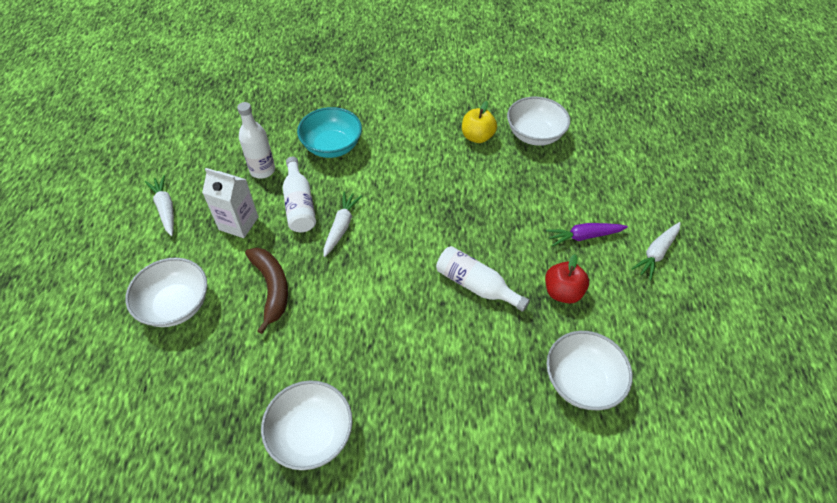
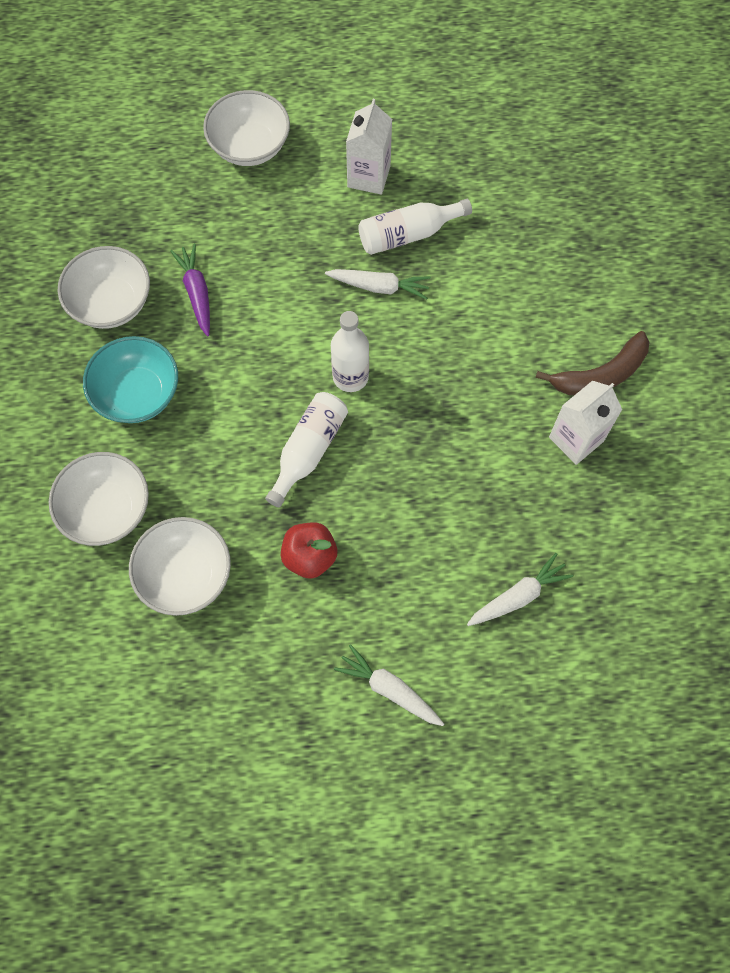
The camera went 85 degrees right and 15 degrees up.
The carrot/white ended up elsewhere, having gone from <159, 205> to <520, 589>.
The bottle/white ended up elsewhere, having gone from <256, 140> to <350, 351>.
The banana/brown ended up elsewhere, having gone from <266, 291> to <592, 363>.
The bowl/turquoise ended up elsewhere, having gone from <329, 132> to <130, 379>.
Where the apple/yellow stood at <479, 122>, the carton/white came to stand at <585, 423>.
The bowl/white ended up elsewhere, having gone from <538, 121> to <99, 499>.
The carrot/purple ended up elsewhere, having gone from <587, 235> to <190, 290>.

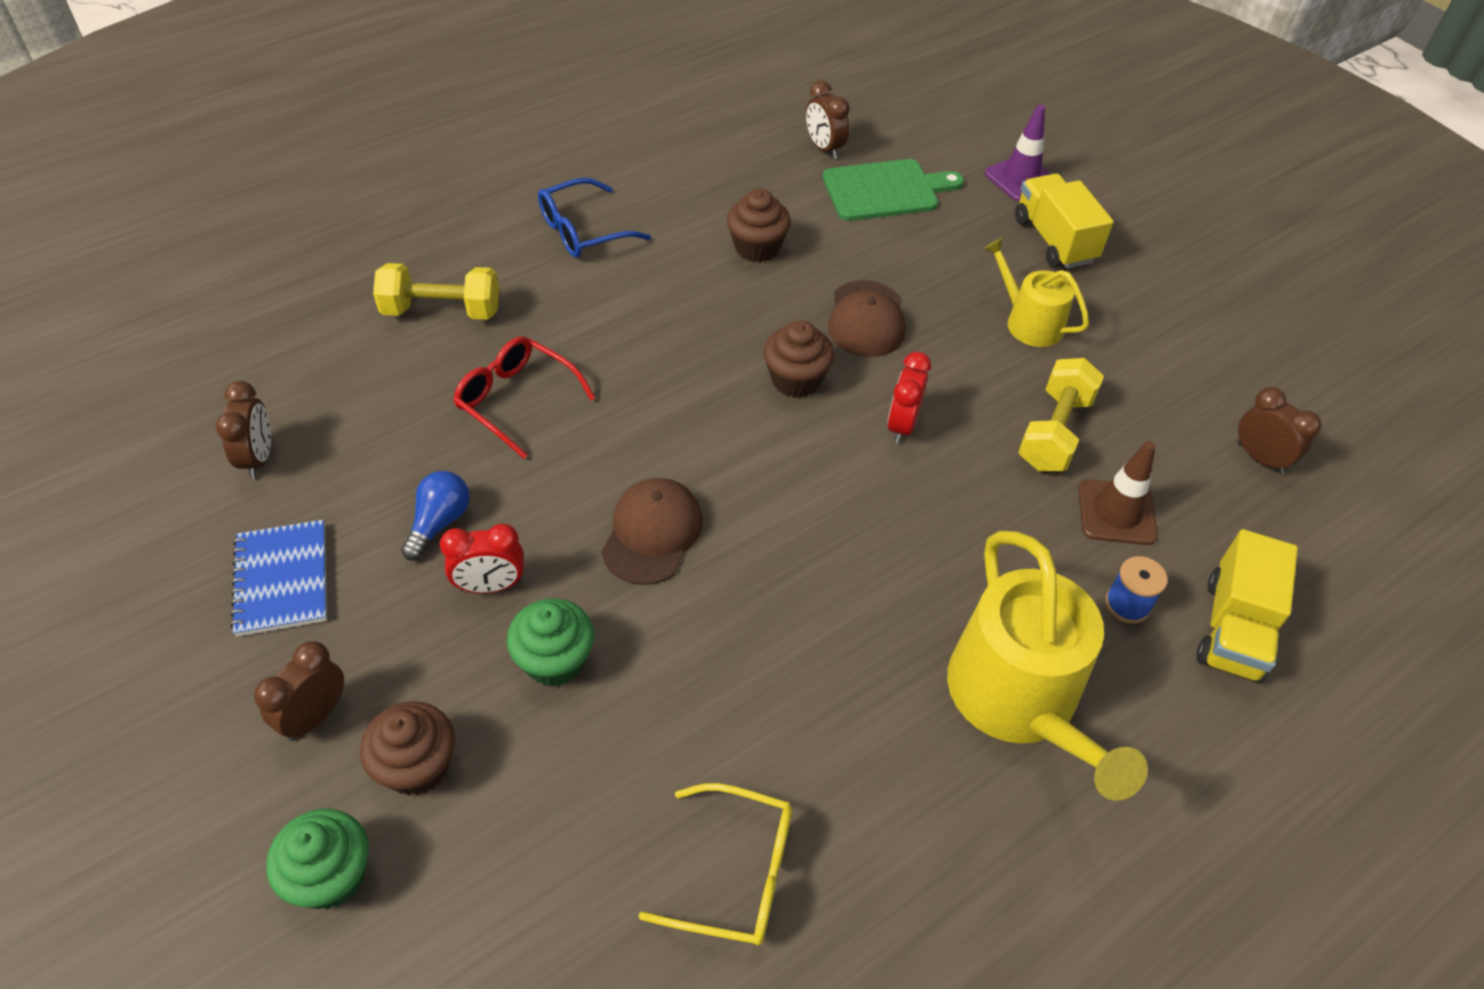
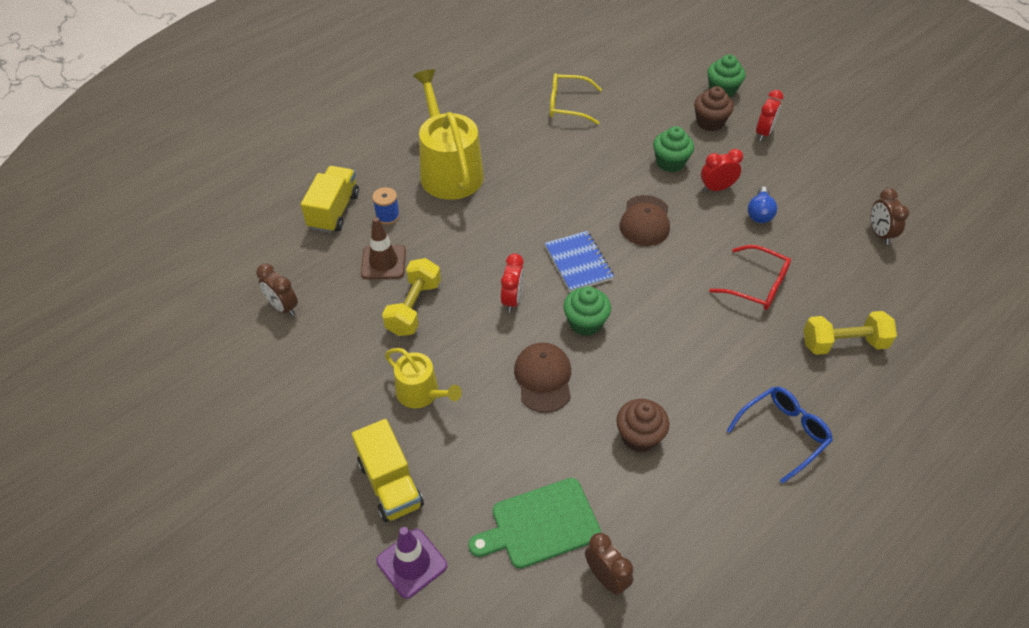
The camera went 175 degrees right and 0 degrees up.
The notebook/blue ended up elsewhere, having gone from <278, 578> to <579, 261>.
What was the clock/brown at <299, 691> turned into the clock/red at <769, 115>.
What was the cupcake/brown at <799, 359> turned into the cupcake/green at <587, 311>.

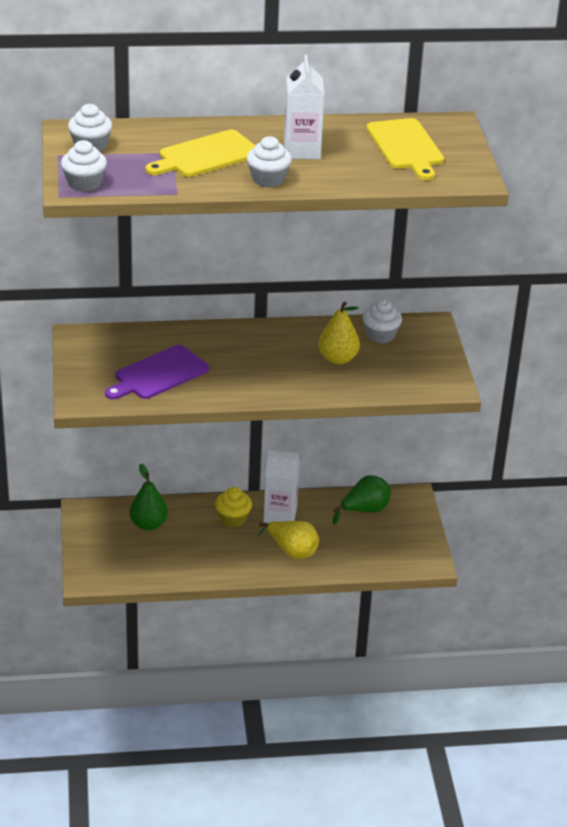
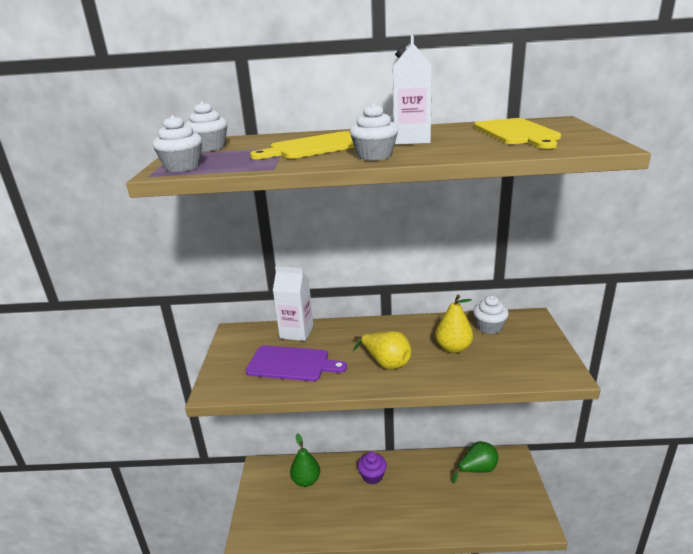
The camera went 10 degrees right and 10 degrees down.
The cutting board/purple at <157, 372> ended up facing another way, 135 degrees counterclockwise from before.
What was the cupcake/yellow at <233, 507> turned into the cupcake/purple at <372, 468>.
The pear/yellow ended up elsewhere, having gone from <288, 540> to <383, 350>.
The carton/white ended up elsewhere, having gone from <282, 486> to <293, 303>.

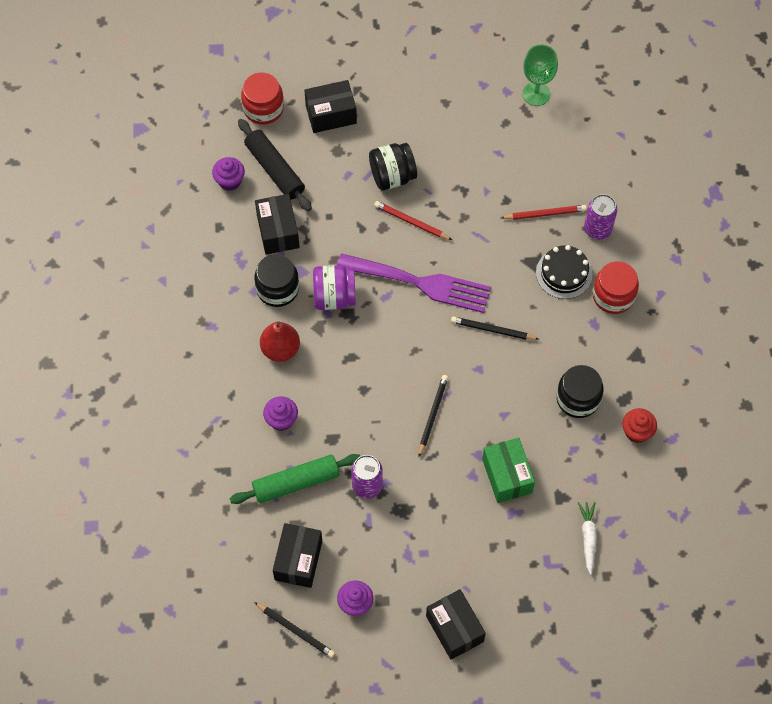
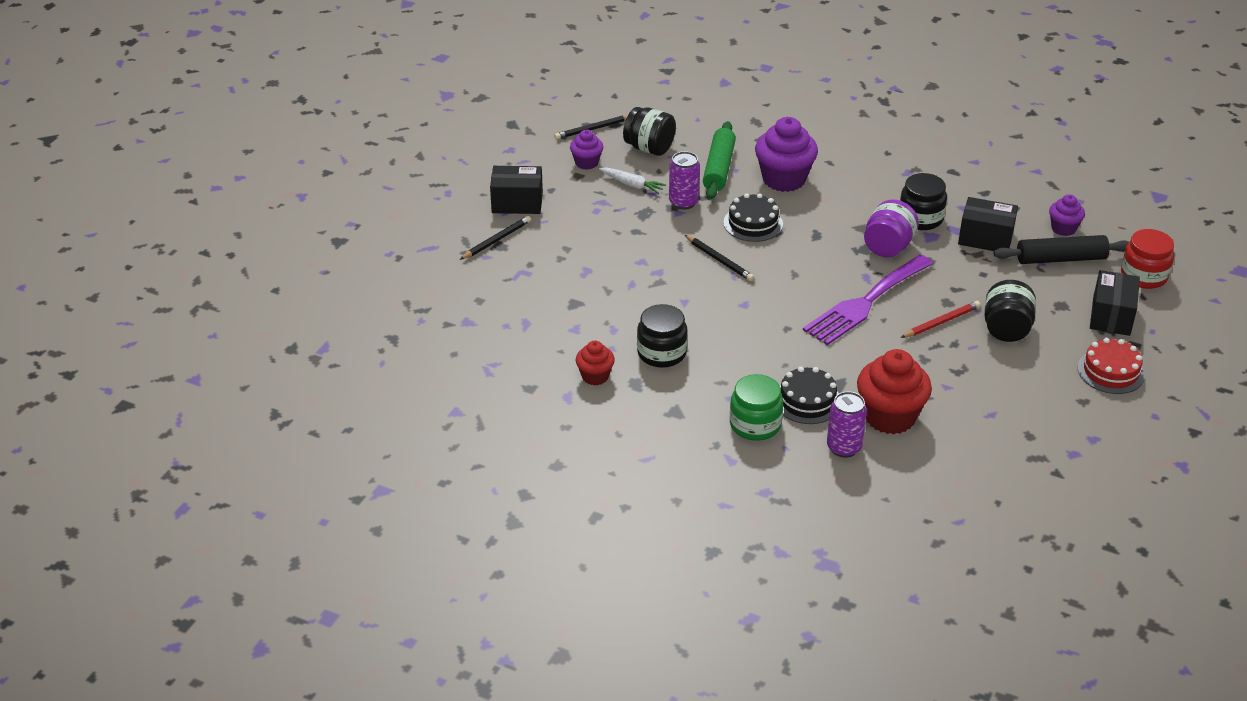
The camera went 120 degrees right and 25 degrees down.
The second view lost the pear/red at <280, 342>.
The size of the cupcake/purple at <280, 413> changed by a factor of 1.84.
Where the box/black stood at <297, 555>, the jar/black came to stand at <649, 131>.
The pencil/black ended up elsewhere, having gone from <494, 328> to <495, 238>.
The second view lost the box/green at <508, 470>.
Where the pencil/red stood at <544, 212>, the cupcake/red came to stand at <894, 391>.
The second view lost the goblet/green at <540, 75>.
The carrot/white ended up elsewhere, having gone from <587, 538> to <632, 181>.
What was the jar/red at <615, 287> turned into the jar/green at <756, 407>.
The second view gained the cake/black at <753, 217>.
The second view gained the cake/red at <1111, 366>.

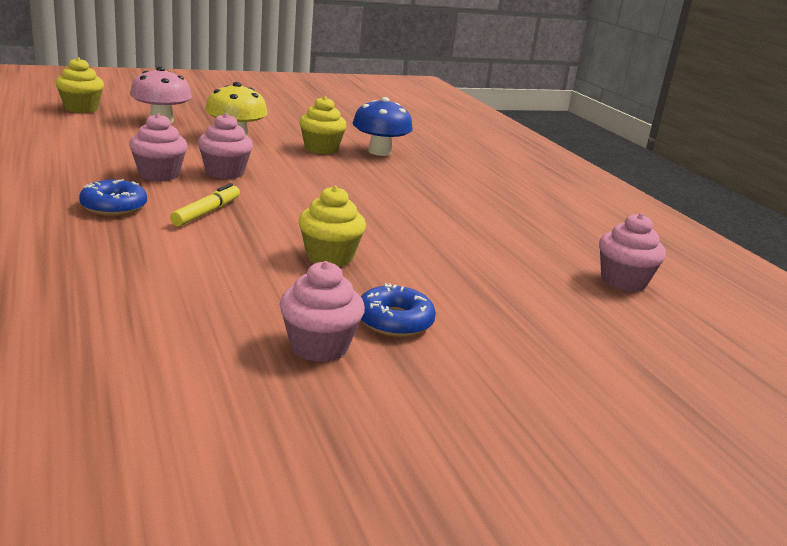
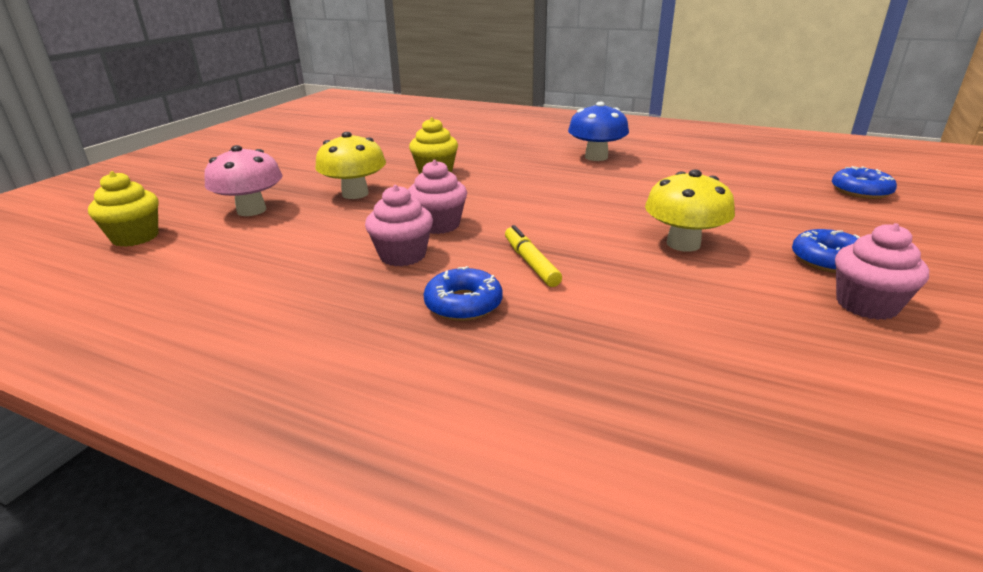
The camera went 40 degrees left and 5 degrees up.
Where the cupcake/yellow stood at <332, 226>, the mushroom/yellow came to stand at <690, 210>.
The mushroom/blue ended up elsewhere, having gone from <383, 126> to <598, 131>.
The second view lost the cupcake/pink at <632, 252>.
The second view gained the donut/blue at <864, 182>.

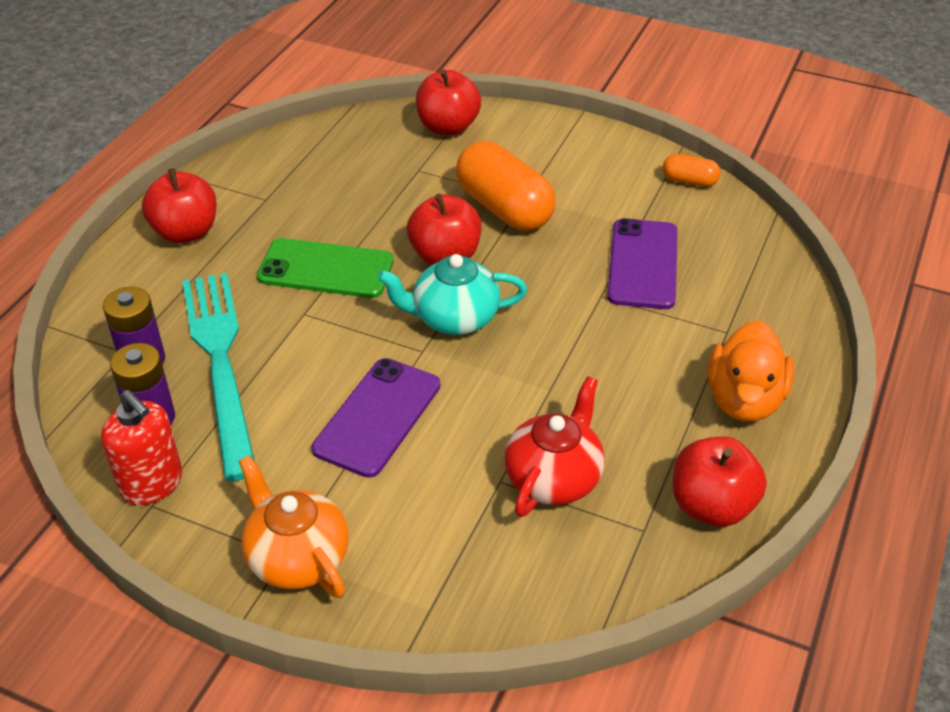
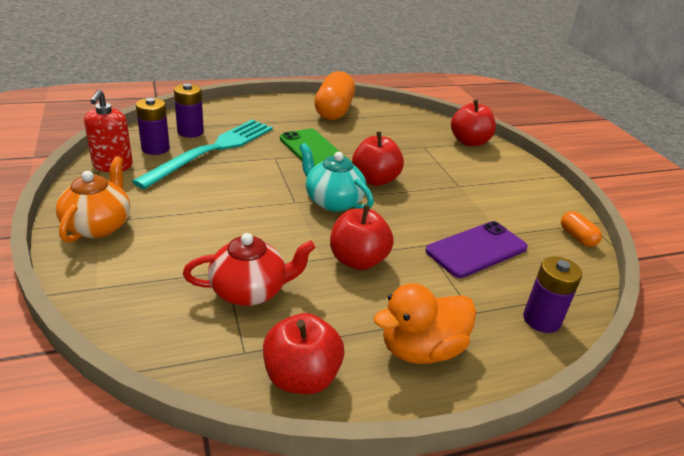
The camera went 45 degrees right and 10 degrees down.
The apple/red ended up elsewhere, having gone from <179, 205> to <362, 237>.
The second view lost the phone/purple at <376, 418>.
The capsule/orange ended up elsewhere, having gone from <506, 186> to <334, 95>.
The second view gained the battery/purple at <552, 294>.

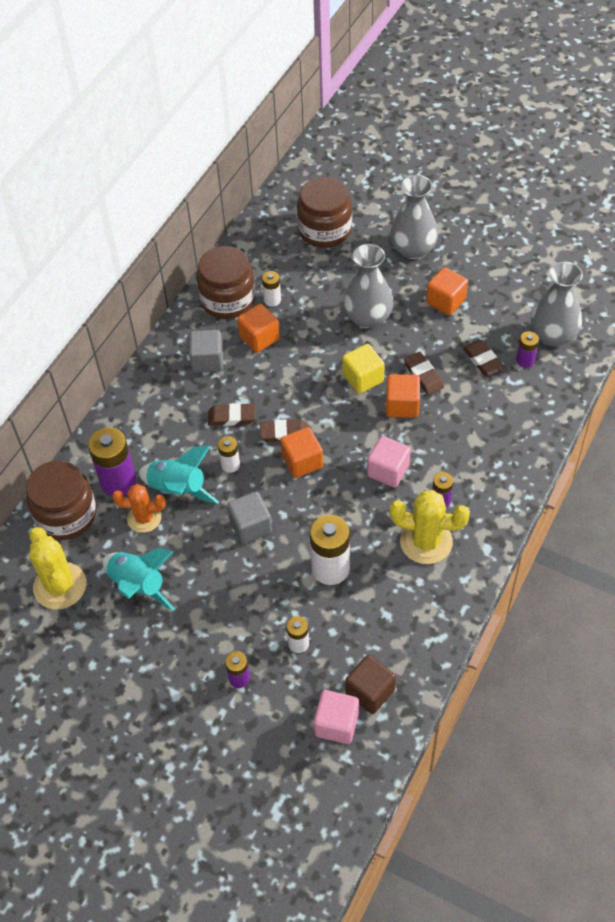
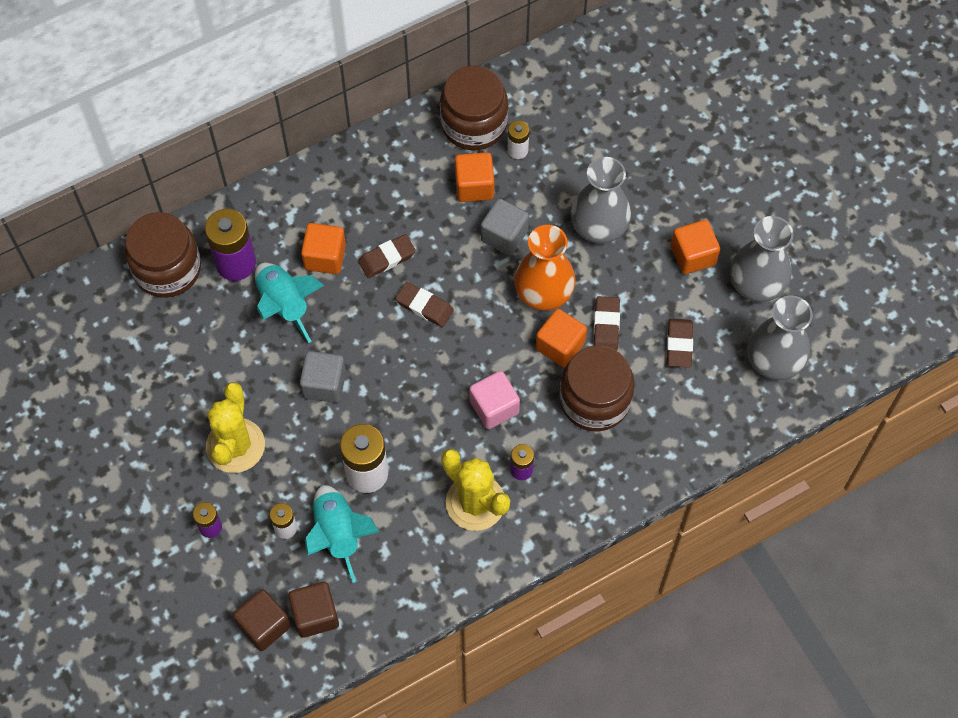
The camera went 30 degrees right and 10 degrees up.
The cactus/yellow ended up elsewhere, having gone from <57, 568> to <235, 427>.
The rocket/turquoise ended up elsewhere, having gone from <139, 579> to <342, 534>.
The second view lost the cactus/orange at <138, 508>.
The cube/grey ended up elsewhere, having gone from <206, 351> to <505, 227>.
The eraser/brown at <232, 414> ended up facing another way, 60 degrees counterclockwise from before.
The second view lost the battery/white at <229, 454>.
The cube/orange ended up elsewhere, having gone from <301, 452> to <323, 248>.
The jar/brown ended up elsewhere, having gone from <324, 212> to <597, 388>.
What was the cube/pink at <336, 717> turned into the cube/brown at <262, 620>.
Where the cube/yellow stood at <363, 369>, the vase/orange came to stand at <545, 268>.
The vase/grey ended up elsewhere, having gone from <414, 217> to <761, 259>.
The second view lost the battery/purple at <527, 349>.

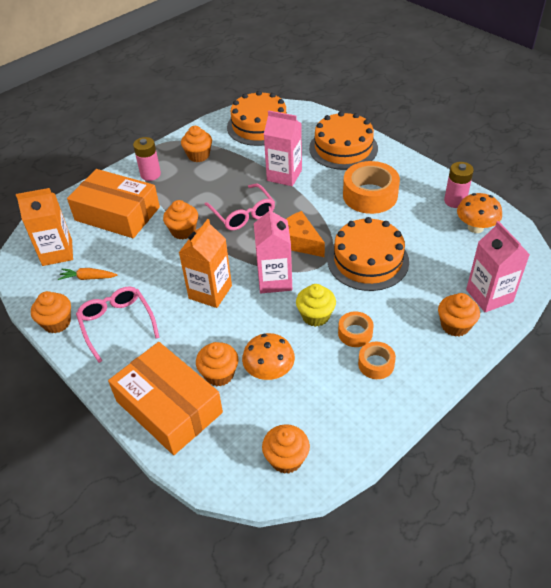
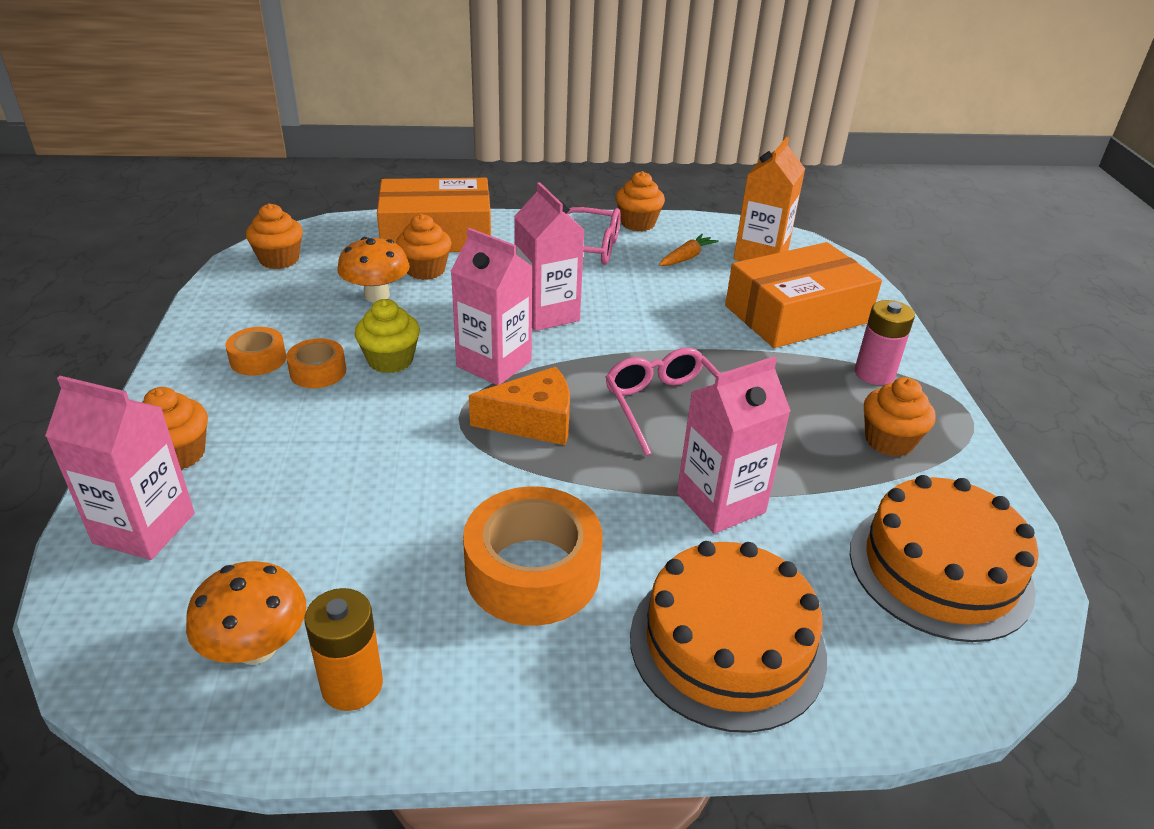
The camera went 125 degrees right and 10 degrees down.
The second view lost the cupcake/orange at <180, 219>.
What was the carton/orange at <205, 263> turned into the carton/pink at <549, 256>.
The glasses/pink at <239, 207> ended up facing another way, 60 degrees clockwise from before.
The second view lost the cake/orange at <368, 254>.
What was the battery/pink at <459, 185> turned into the battery/orange at <343, 649>.

